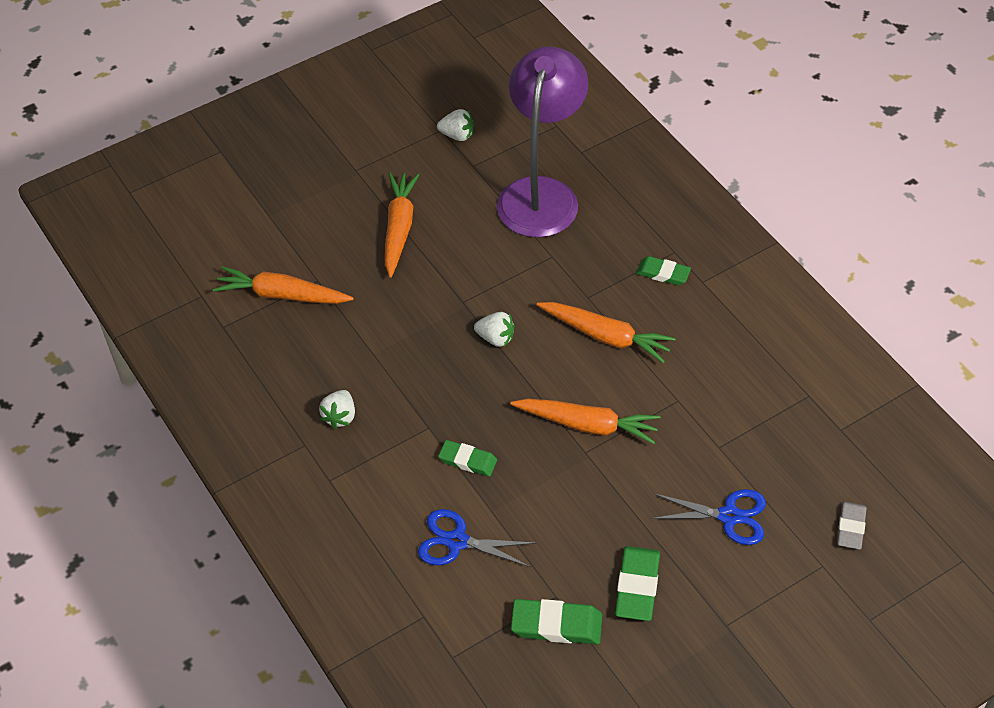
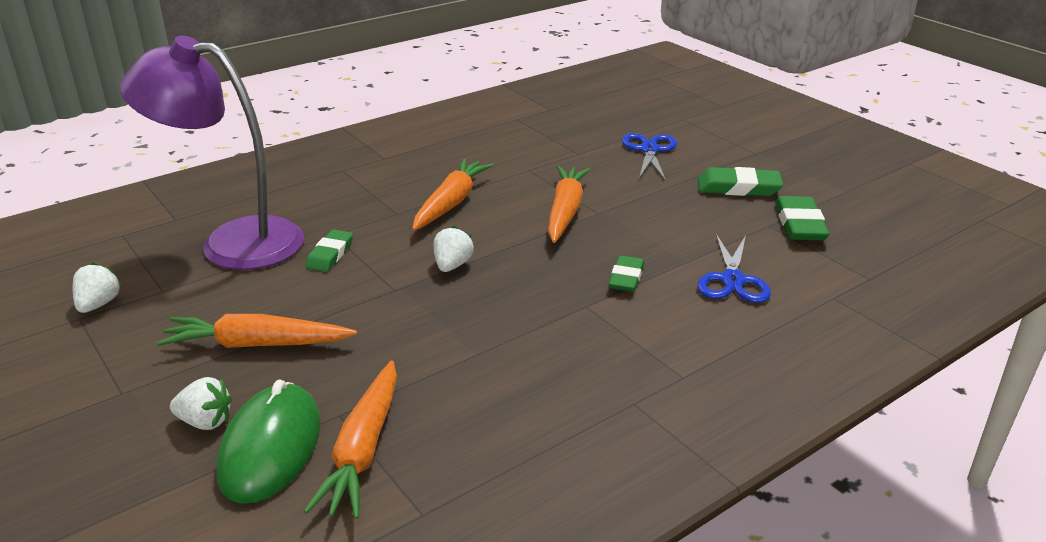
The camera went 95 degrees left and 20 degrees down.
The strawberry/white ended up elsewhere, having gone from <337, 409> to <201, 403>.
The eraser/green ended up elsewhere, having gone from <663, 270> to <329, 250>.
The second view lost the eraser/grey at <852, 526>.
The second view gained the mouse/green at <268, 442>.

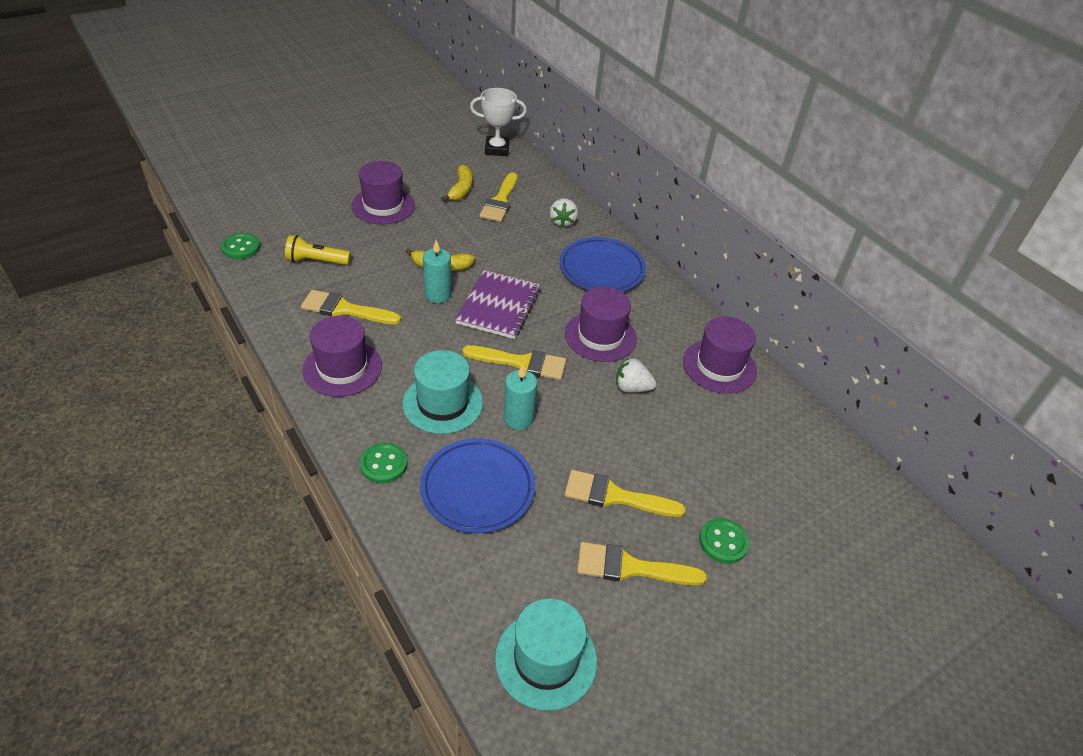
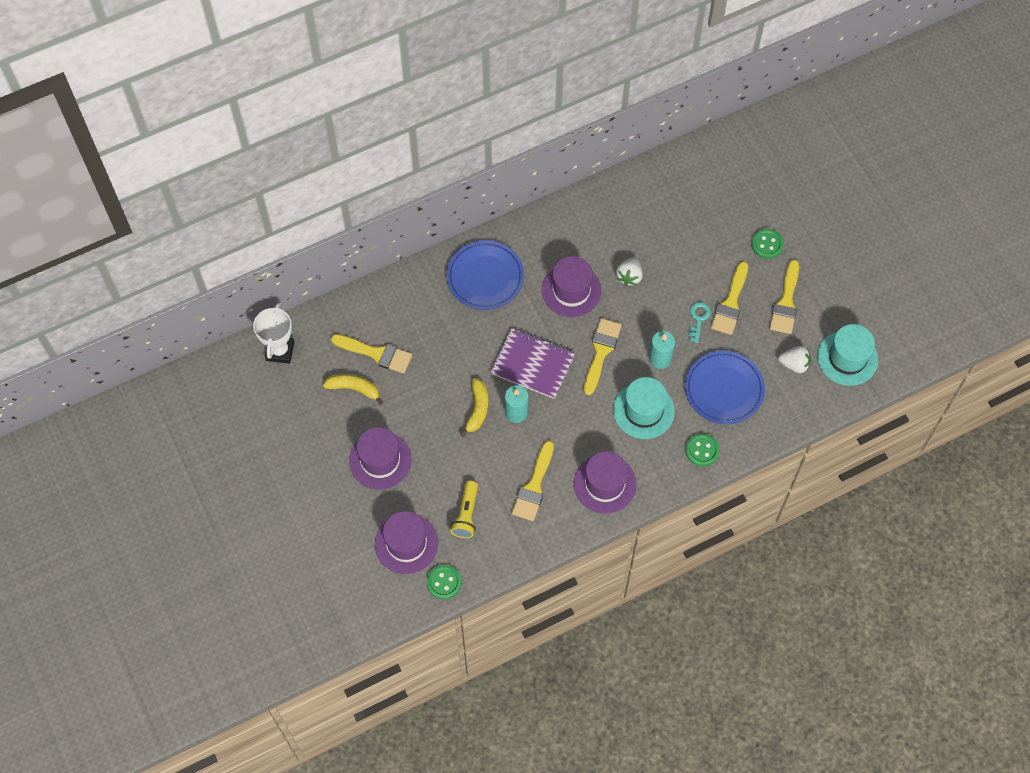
The camera went 80 degrees left and 20 degrees up.
The strawberry/white ended up elsewhere, having gone from <564, 212> to <794, 359>.
The hat/purple ended up elsewhere, having gone from <720, 355> to <406, 542>.
The second view gained the key/turquoise at <700, 322>.

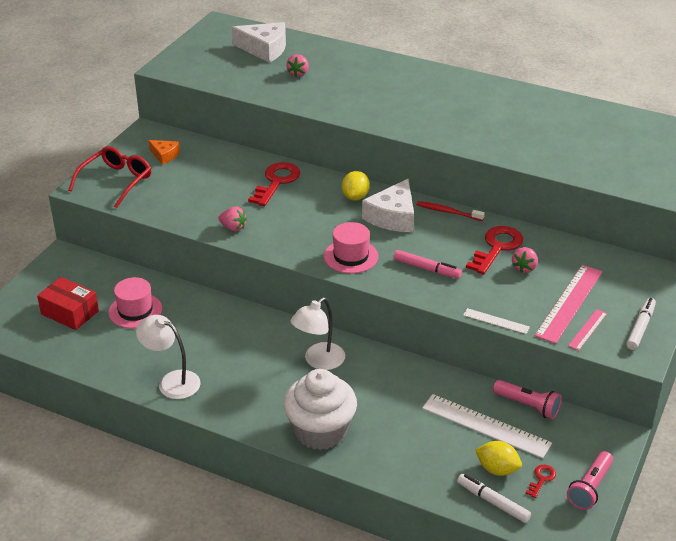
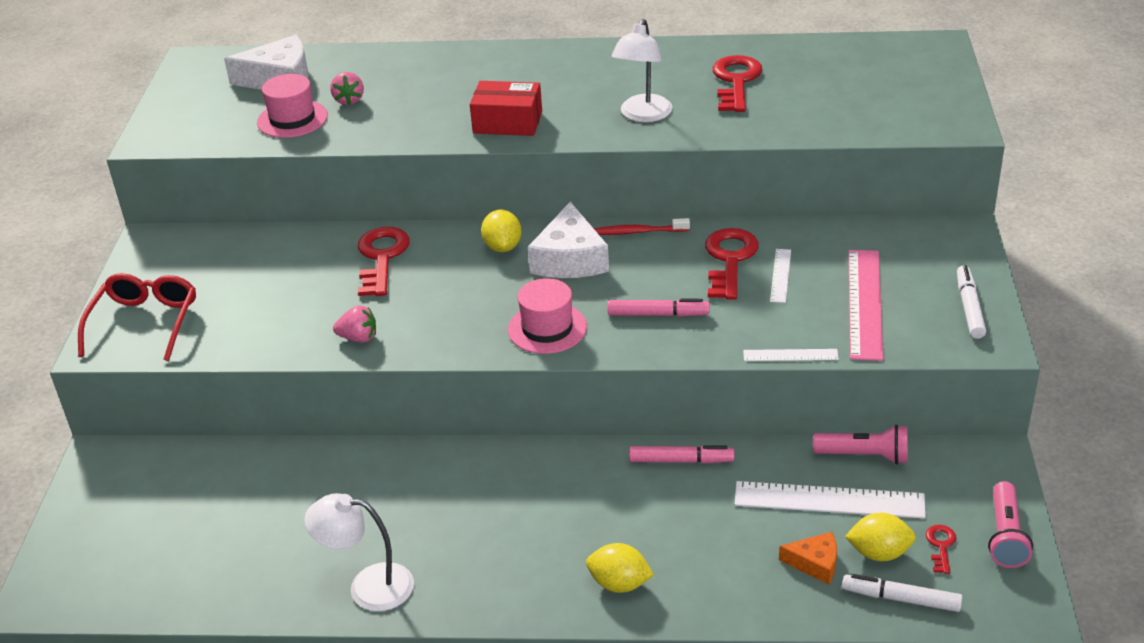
The camera went 20 degrees left and 0 degrees up.
The box/red ended up elsewhere, having gone from <68, 303> to <506, 108>.
The hat/pink ended up elsewhere, having gone from <135, 302> to <292, 106>.
The cheese/orange ended up elsewhere, having gone from <164, 152> to <808, 558>.
Where the cupcake/white stood at <320, 409>, the lemon/yellow came to stand at <620, 568>.
The lamp/white ended up elsewhere, having gone from <318, 333> to <642, 70>.
Where the strawberry/pink stood at <525, 260>, the ruler/white came to stand at <780, 276>.
The second view lost the ruler/pink at <587, 330>.
The second view gained the marker/pink at <681, 454>.
The second view gained the key/red at <737, 83>.

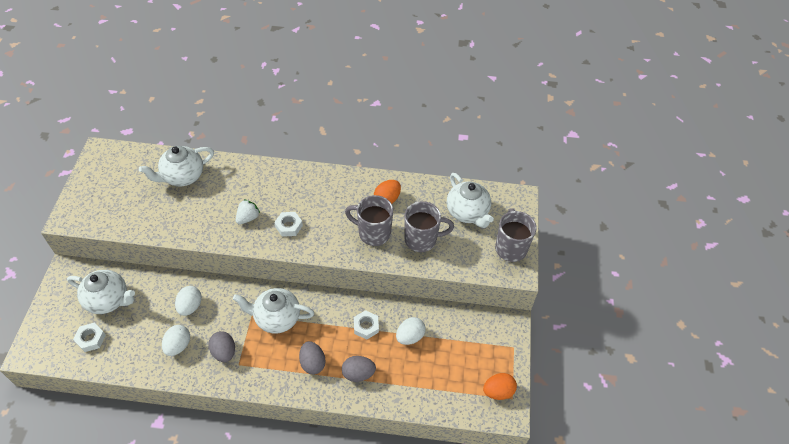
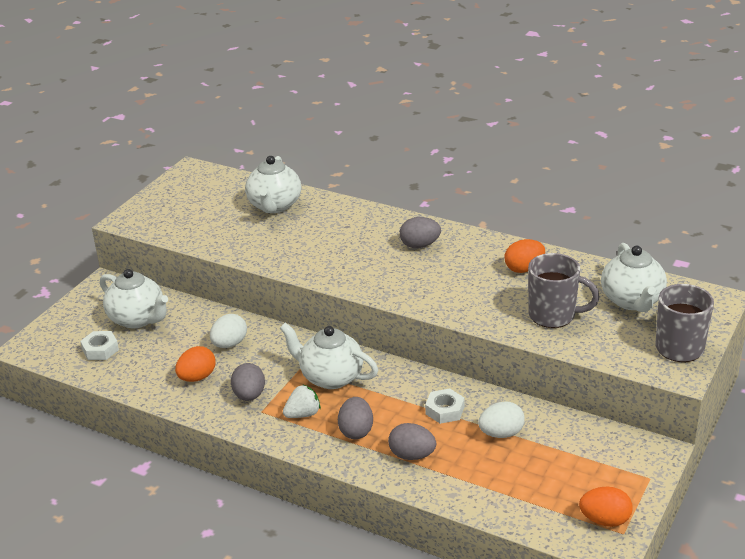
The camera went 25 degrees right and 20 degrees down.
The teapot/white at <176, 166> ended up facing another way, 75 degrees counterclockwise from before.
What was the egg/white at <176, 340> turned into the egg/orange at <195, 364>.
The strawberry/white ended up elsewhere, having gone from <248, 211> to <302, 401>.
The second view lost the nut/white at <288, 224>.
The second view lost the mug/grey at <369, 220>.
The second view gained the egg/grey at <420, 232>.

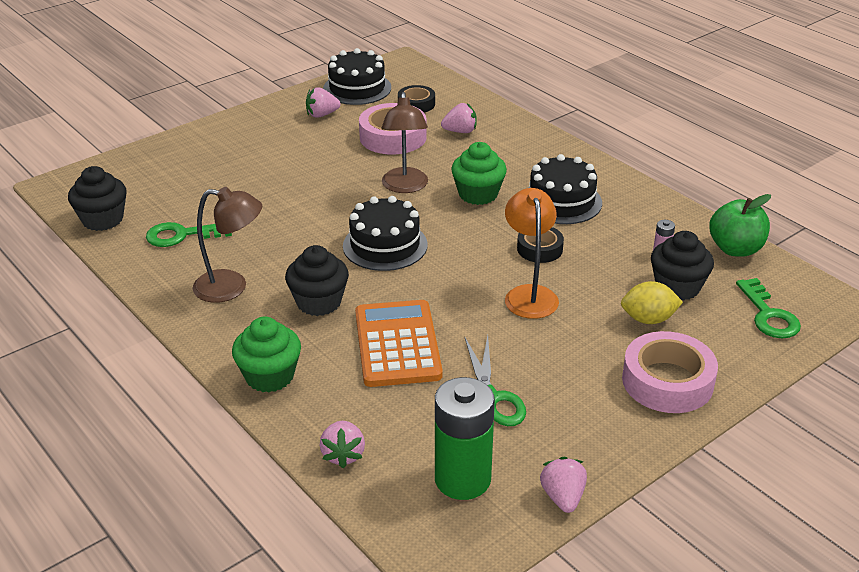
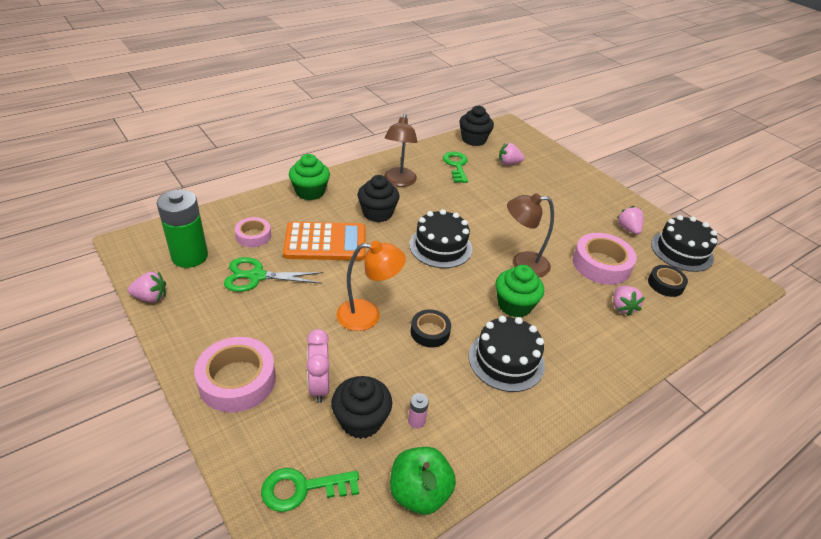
The camera went 90 degrees right and 5 degrees up.
The strawberry/pink ended up elsewhere, having gone from <342, 444> to <511, 154>.
Where the lemon/yellow stood at <652, 302>, the clock/pink came to stand at <318, 366>.
The second view gained the tape/pink at <253, 232>.

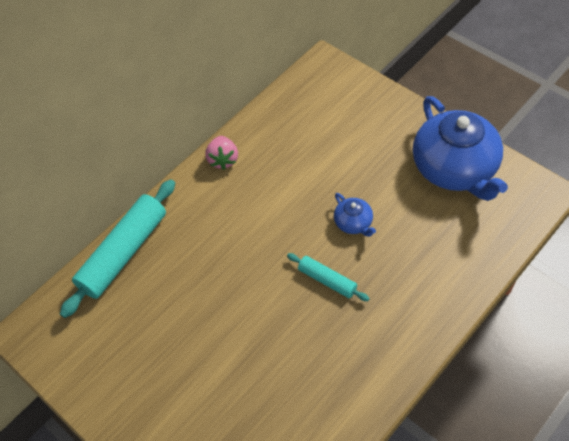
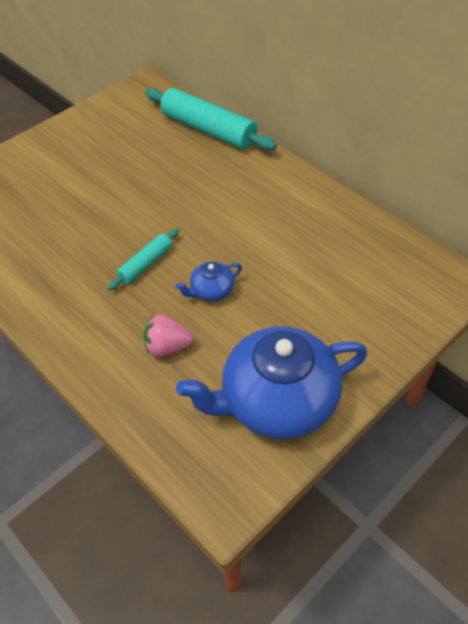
The camera went 90 degrees right and 5 degrees down.
The strawberry/pink ended up elsewhere, having gone from <221, 153> to <169, 335>.

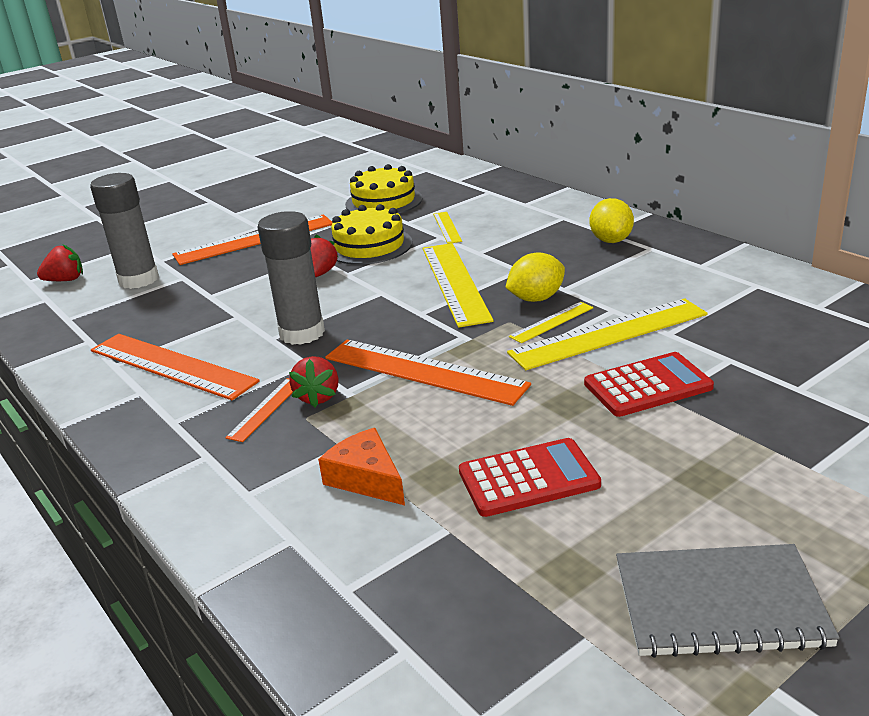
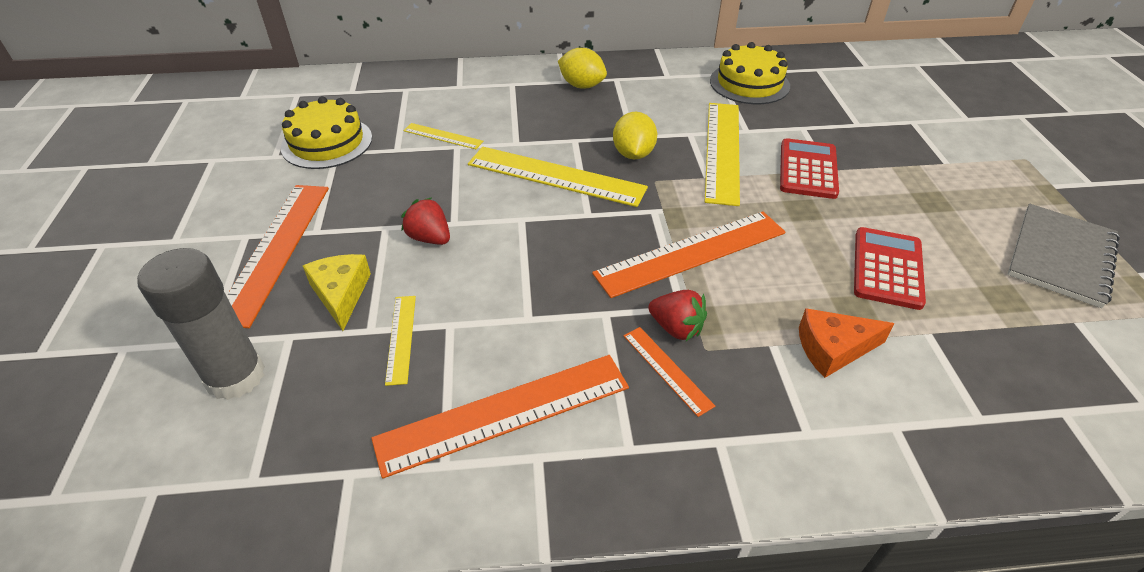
The camera went 60 degrees left and 15 degrees up.
The second view lost the strawberry/red at <60, 262>.
The second view lost the glue stick/grey at <291, 278>.
The cake/yellow ended up elsewhere, having gone from <371, 234> to <750, 73>.
The ruler/yellow ended up elsewhere, having gone from <551, 322> to <400, 341>.
The second view gained the cheese/yellow at <337, 292>.

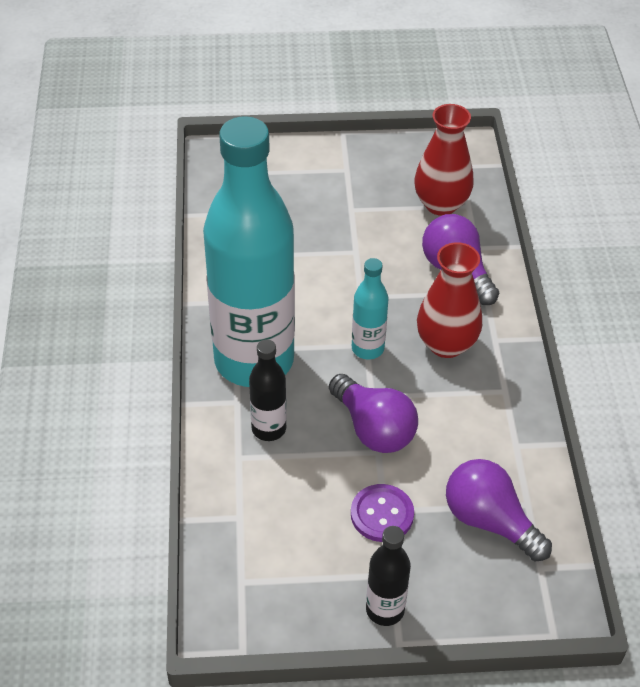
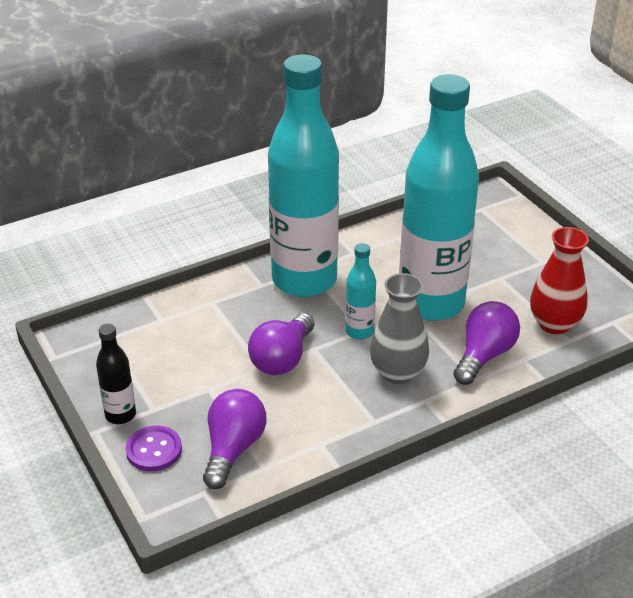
The camera went 65 degrees right and 10 degrees down.
The second view lost the bottle/black at <268, 390>.
The button/purple ended up elsewhere, having gone from <382, 513> to <154, 448>.
What was the vase/red at <449, 300> turned into the vase/grey at <399, 328>.
The second view gained the bottle/turquoise at <439, 197>.

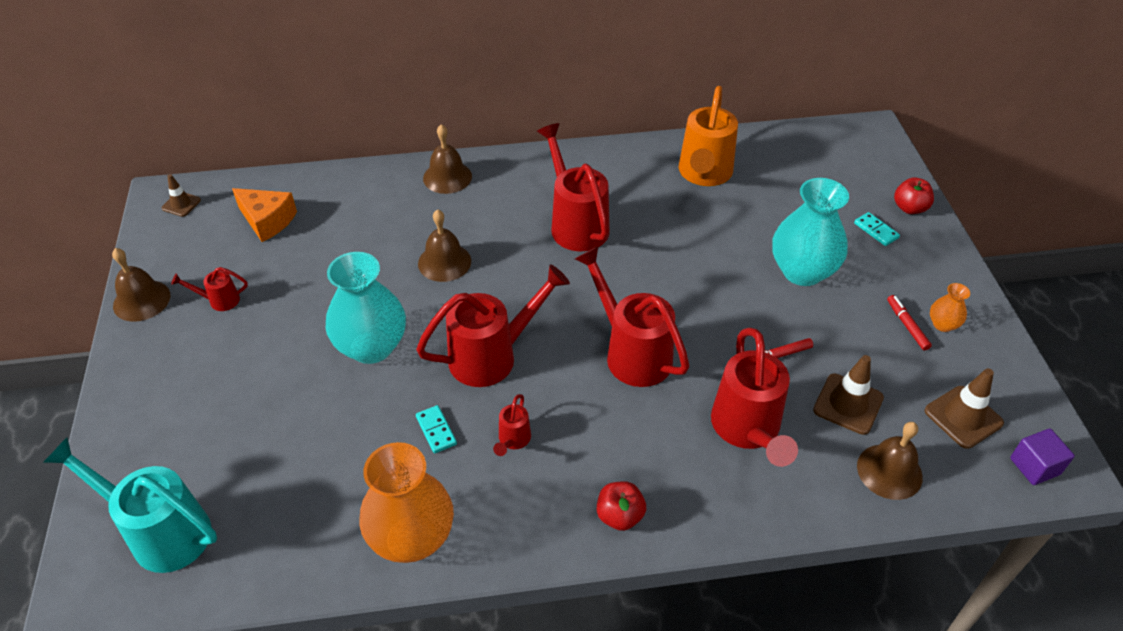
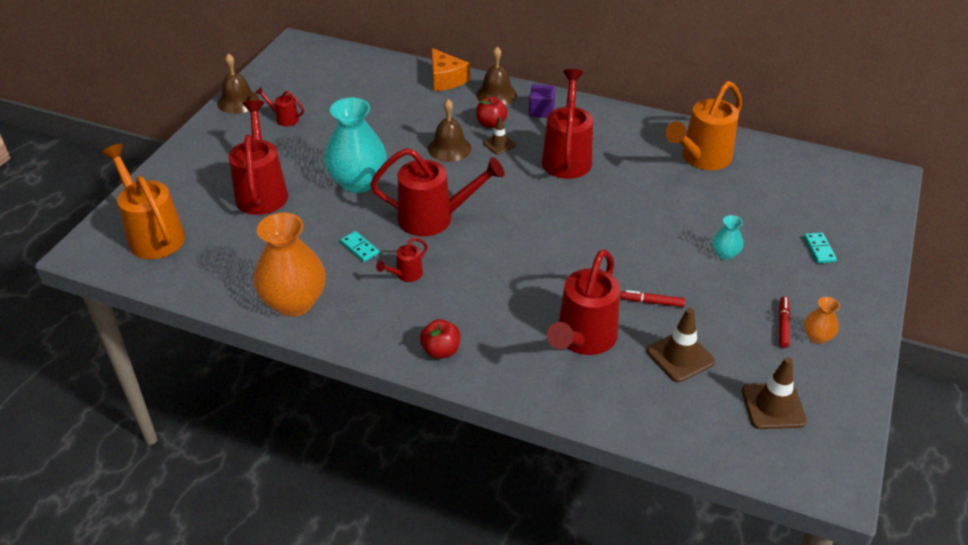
The camera went 30 degrees right and 5 degrees down.
What was the watering can/turquoise at <130, 505> turned into the watering can/orange at <143, 201>.
The traffic cone/brown ended up elsewhere, having gone from <181, 195> to <499, 135>.
The cheese/orange ended up elsewhere, having gone from <264, 215> to <450, 69>.
The domino/turquoise at <436, 429> ended up facing another way, 45 degrees counterclockwise from before.
The watering can/red ended up elsewhere, having gone from <632, 317> to <258, 157>.
The size of the vase/turquoise at <810, 232> changed by a factor of 0.46.
The second view lost the bell/brown at <890, 461>.
The apple/red ended up elsewhere, having gone from <914, 196> to <491, 112>.
The cube/purple ended up elsewhere, having gone from <1042, 457> to <542, 101>.

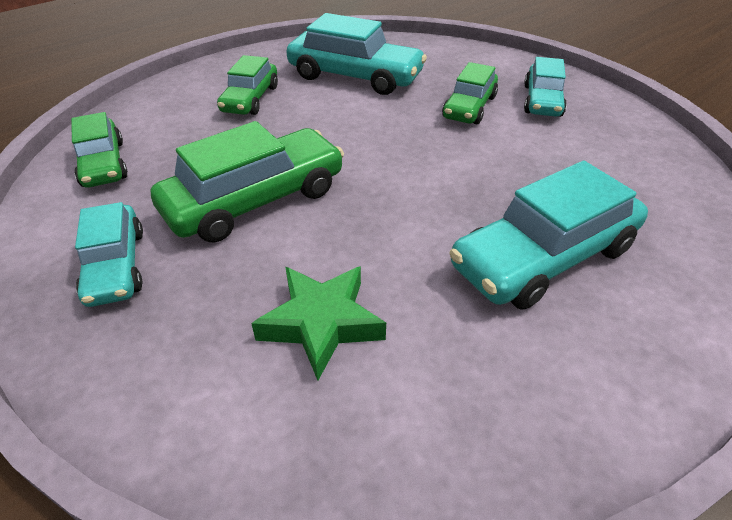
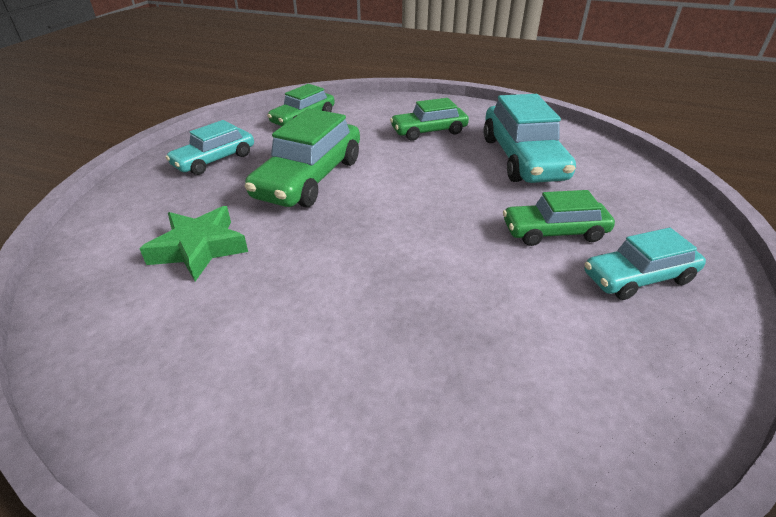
The camera went 60 degrees right and 5 degrees down.
The car/green at <247, 182> ended up facing another way, 90 degrees clockwise from before.
The second view lost the car/turquoise at <549, 235>.

